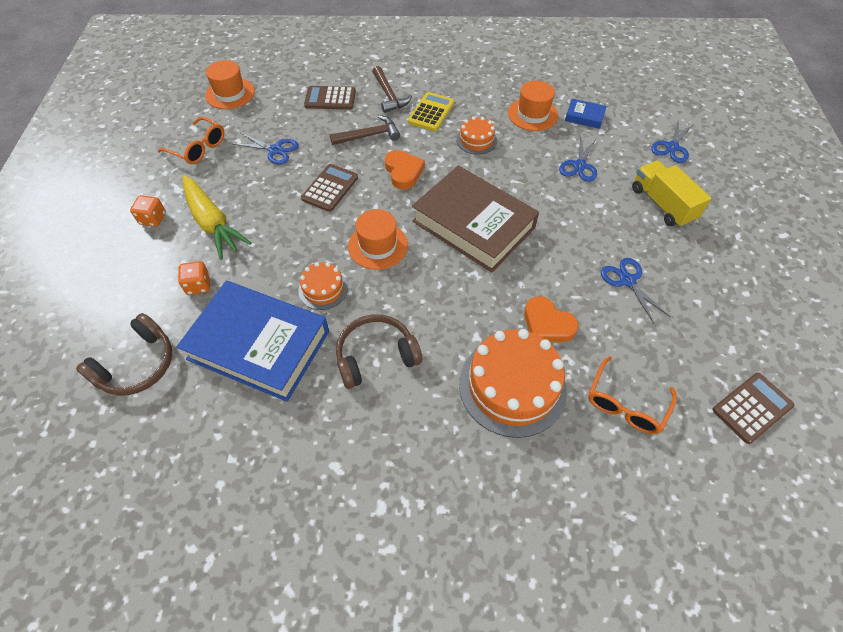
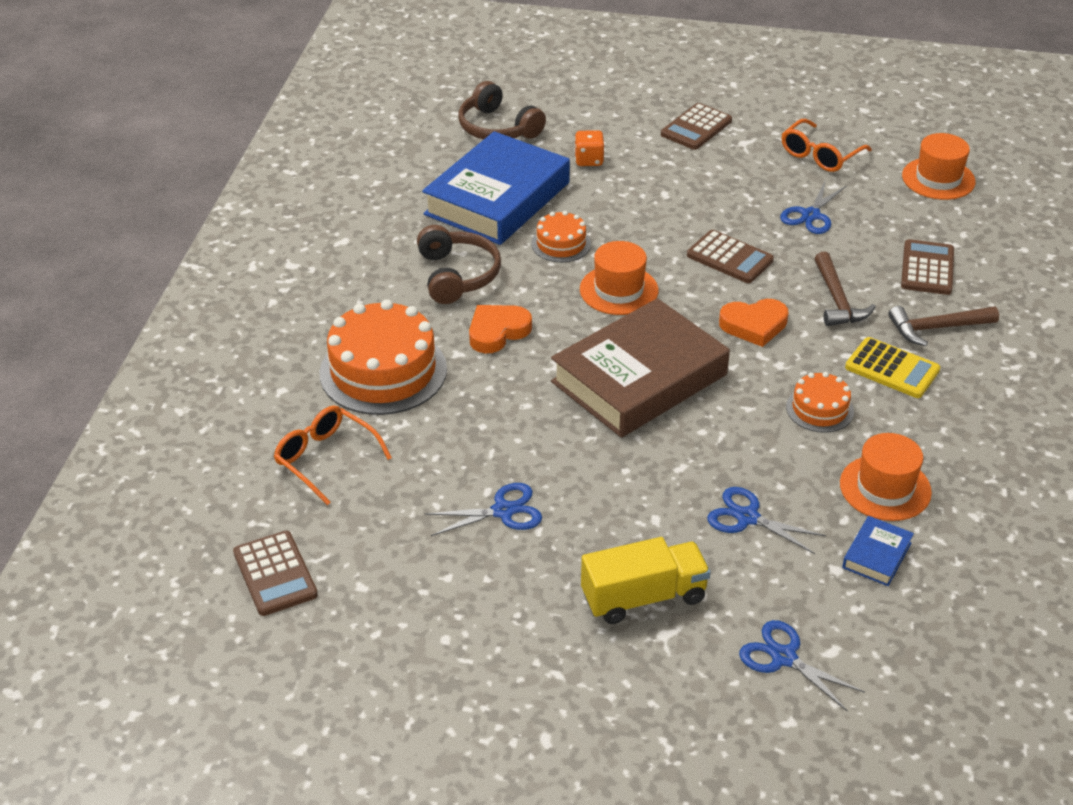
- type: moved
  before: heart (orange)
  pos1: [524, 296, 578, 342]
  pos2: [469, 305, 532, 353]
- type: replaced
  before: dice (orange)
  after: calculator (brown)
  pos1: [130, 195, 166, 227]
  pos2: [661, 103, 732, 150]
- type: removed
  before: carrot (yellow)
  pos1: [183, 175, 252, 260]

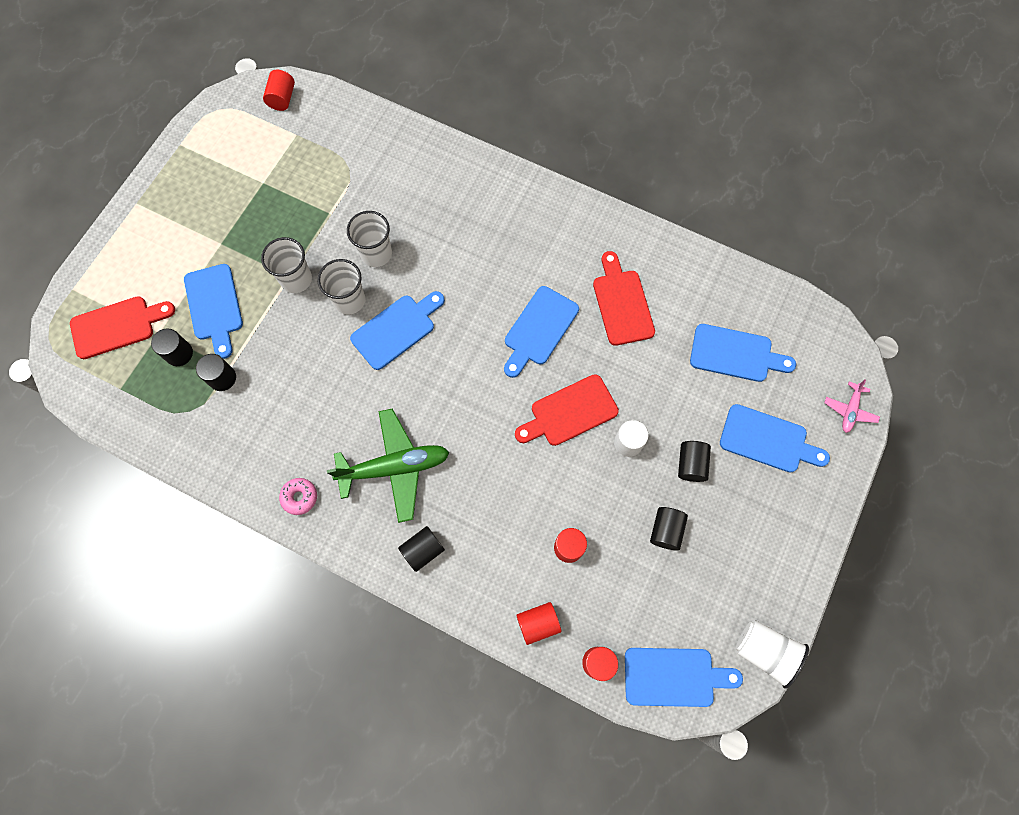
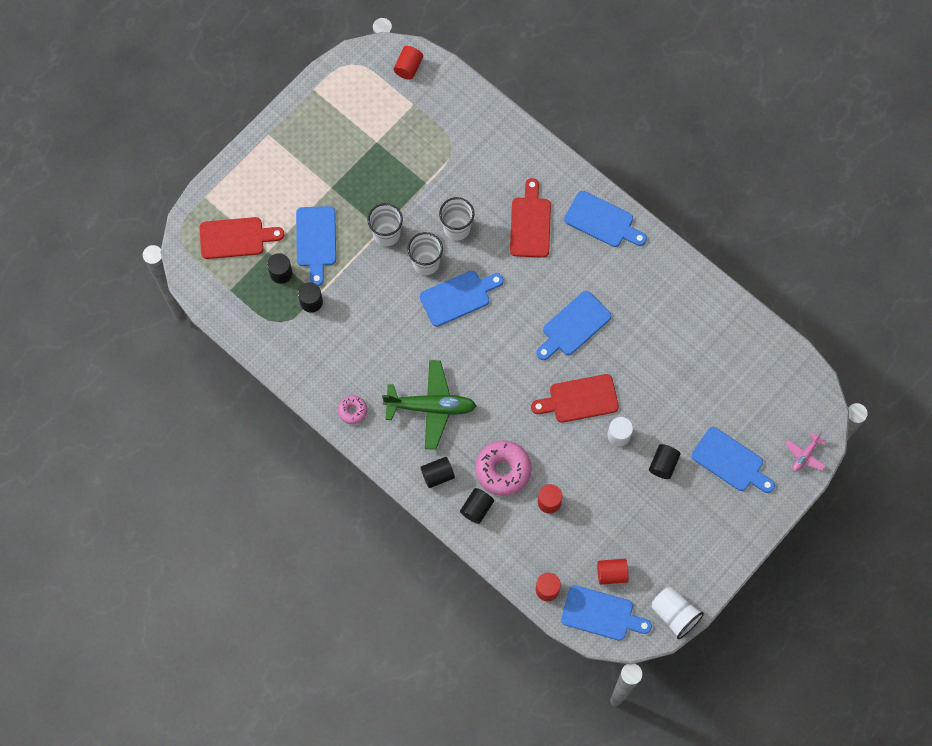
- type: moved
  before: cylinder (black)
  pos1: [650, 507, 688, 550]
  pos2: [460, 488, 494, 524]
- type: added
  after: donut (pink)
  pos2: [475, 440, 532, 496]
- type: moved
  before: cutting board (red)
  pos1: [593, 251, 655, 346]
  pos2: [510, 178, 551, 258]
- type: moved
  before: cutting board (blue)
  pos1: [690, 324, 796, 382]
  pos2: [564, 191, 647, 247]
- type: moved
  before: cylinder (red)
  pos1: [516, 602, 561, 645]
  pos2: [597, 559, 629, 585]

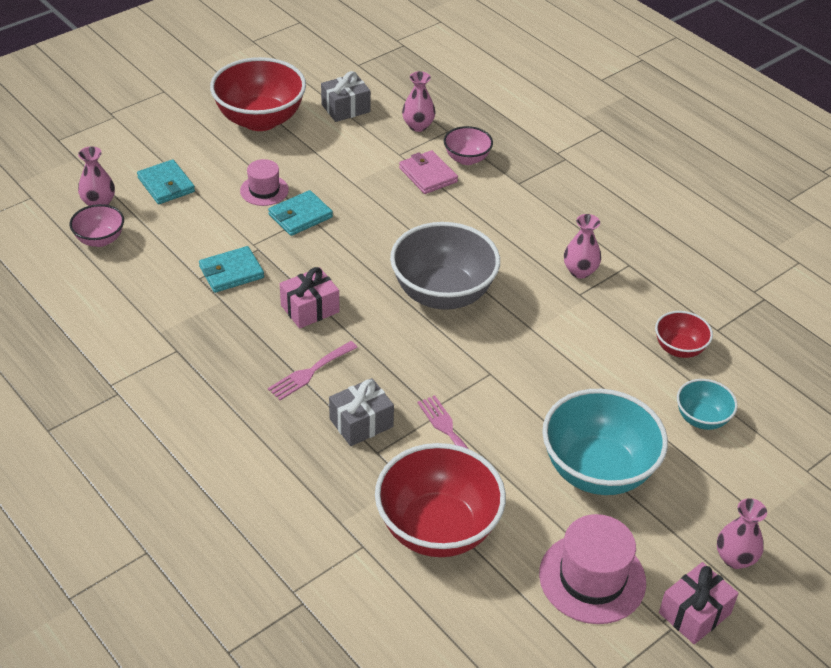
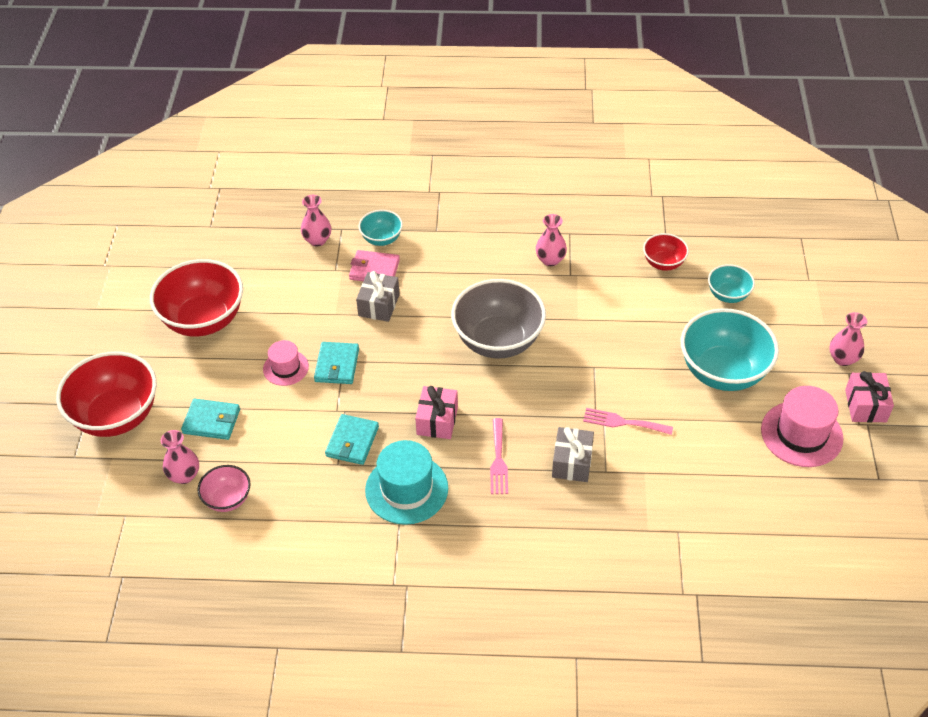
- type: moved
  before: bowl (red)
  pos1: [375, 443, 506, 557]
  pos2: [56, 351, 157, 437]
- type: moved
  before: gift (grey)
  pos1: [321, 71, 371, 122]
  pos2: [356, 271, 400, 322]
- type: recoloured
  before: bowl (pink)
  after: bowl (turquoise)
  pos1: [444, 126, 493, 165]
  pos2: [358, 210, 403, 246]
- type: added
  after: hat (turquoise)
  pos2: [365, 440, 448, 525]

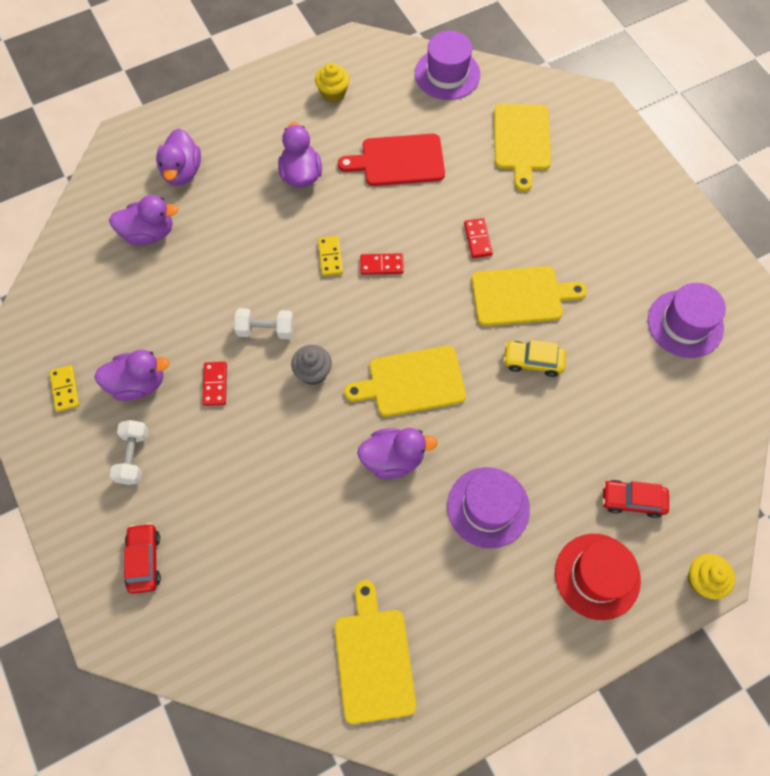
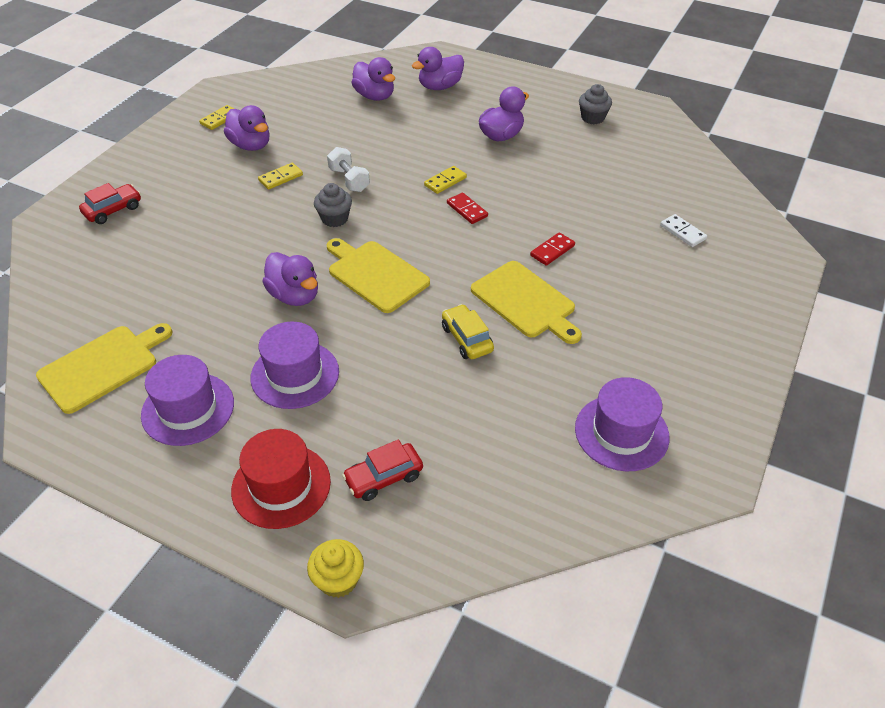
- type: moved
  before: hat (purple)
  pos1: [415, 31, 480, 100]
  pos2: [141, 355, 234, 446]
- type: recoloured
  before: domino (red)
  after: domino (yellow)
  pos1: [202, 362, 227, 406]
  pos2: [258, 163, 303, 190]
- type: turned
  before: car (red)
  pos1: [602, 480, 669, 518]
  pos2: [342, 439, 423, 501]
  turn: -90
- type: recoloured
  before: cupcake (yellow)
  after: cupcake (grey)
  pos1: [315, 63, 350, 103]
  pos2: [579, 84, 612, 124]
- type: replaced
  before: cutting board (yellow)
  after: domino (white)
  pos1: [494, 104, 551, 192]
  pos2: [660, 214, 707, 247]
- type: removed
  before: dumbbell (white)
  pos1: [110, 420, 149, 485]
- type: removed
  before: cutting board (red)
  pos1: [338, 134, 445, 186]

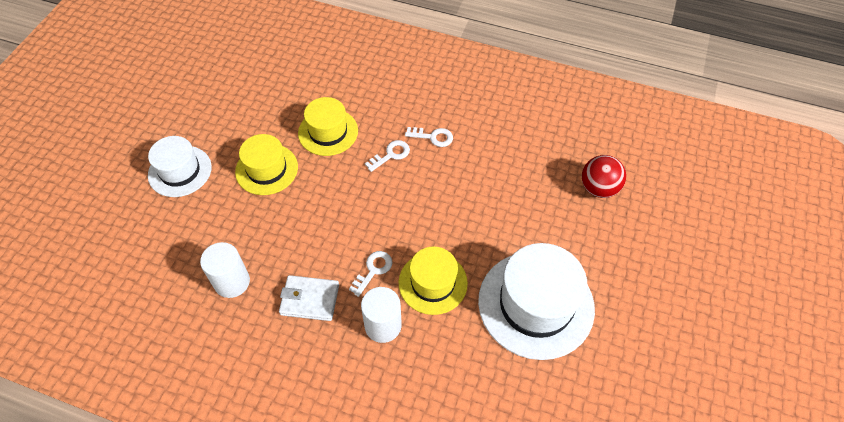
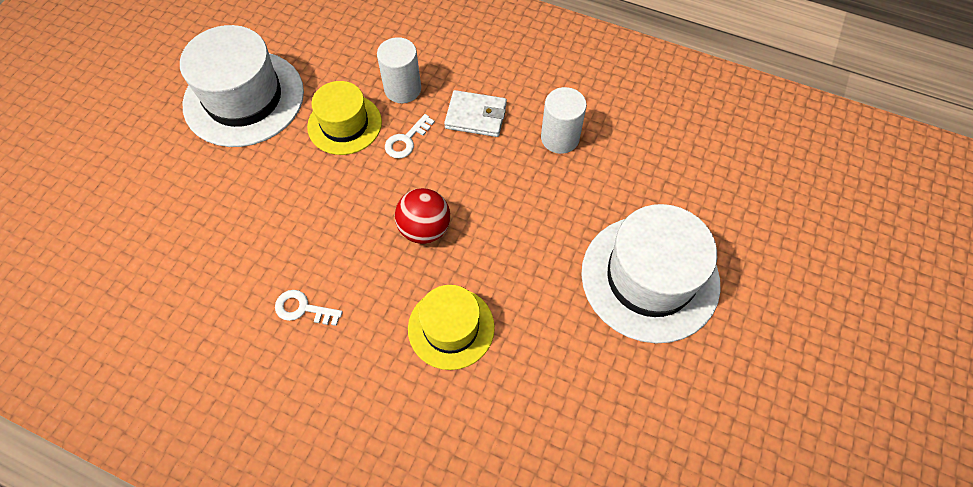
- type: moved
  before: ball (red)
  pos1: [582, 155, 626, 198]
  pos2: [395, 188, 450, 244]
- type: resized
  before: hat (white)
  pos1: [148, 136, 212, 197]
  pos2: [581, 204, 720, 343]
  scale: 1.65
- type: removed
  before: hat (yellow)
  pos1: [235, 134, 298, 195]
- type: removed
  before: key (white)
  pos1: [365, 140, 410, 172]

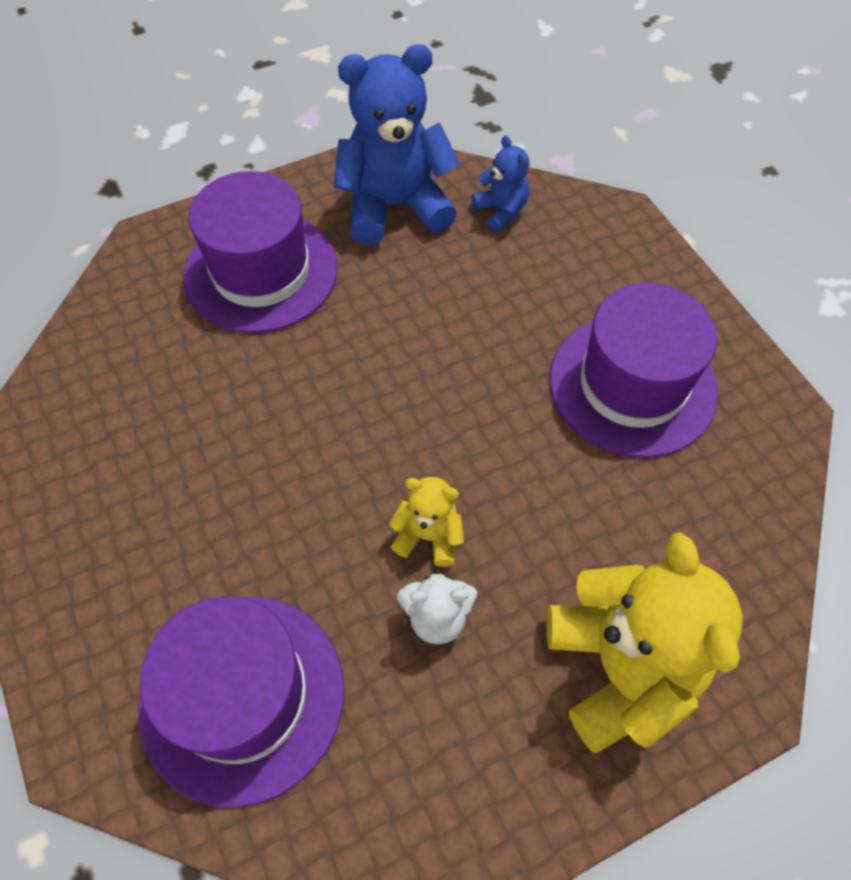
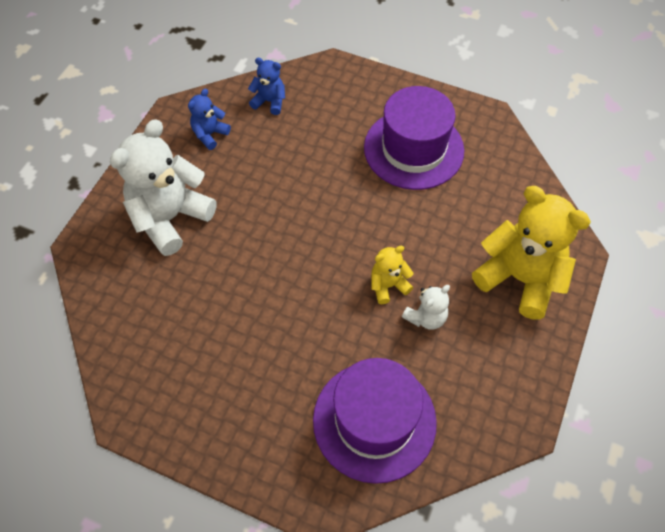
- type: replaced
  before: hat (purple)
  after: teddy bear (white)
  pos1: [183, 171, 337, 333]
  pos2: [110, 119, 217, 256]
- type: resized
  before: teddy bear (blue)
  pos1: [334, 44, 460, 245]
  pos2: [188, 88, 231, 150]
  scale: 0.48

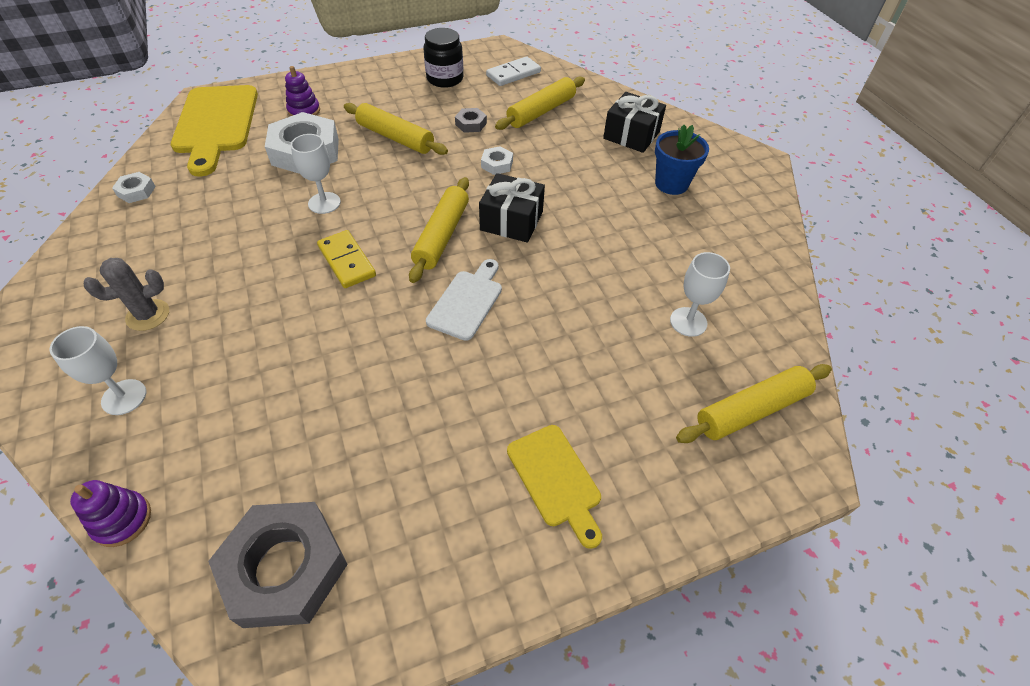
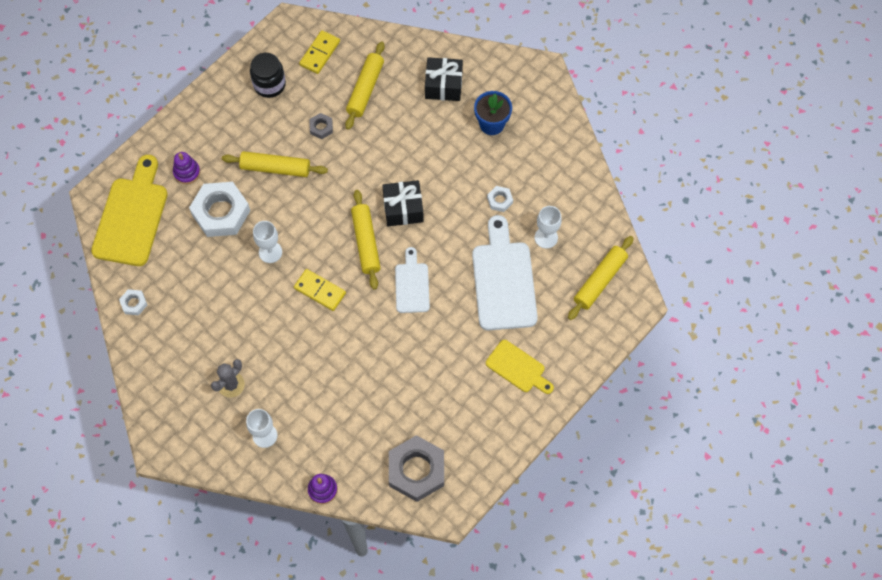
- type: turned
  before: cutting board (yellow)
  pos1: [171, 85, 258, 177]
  pos2: [91, 155, 168, 266]
  turn: -135
- type: recoloured
  before: domino (white)
  after: domino (yellow)
  pos1: [486, 56, 541, 86]
  pos2: [299, 30, 340, 74]
- type: added
  after: cutting board (white)
  pos2: [472, 215, 538, 330]
- type: moved
  before: nut (white)
  pos1: [481, 146, 513, 175]
  pos2: [487, 186, 513, 212]

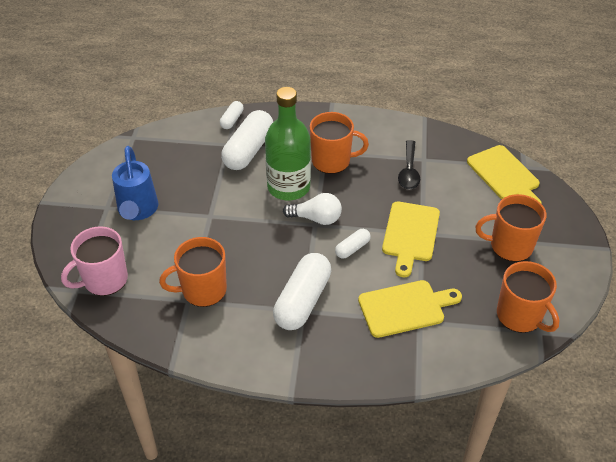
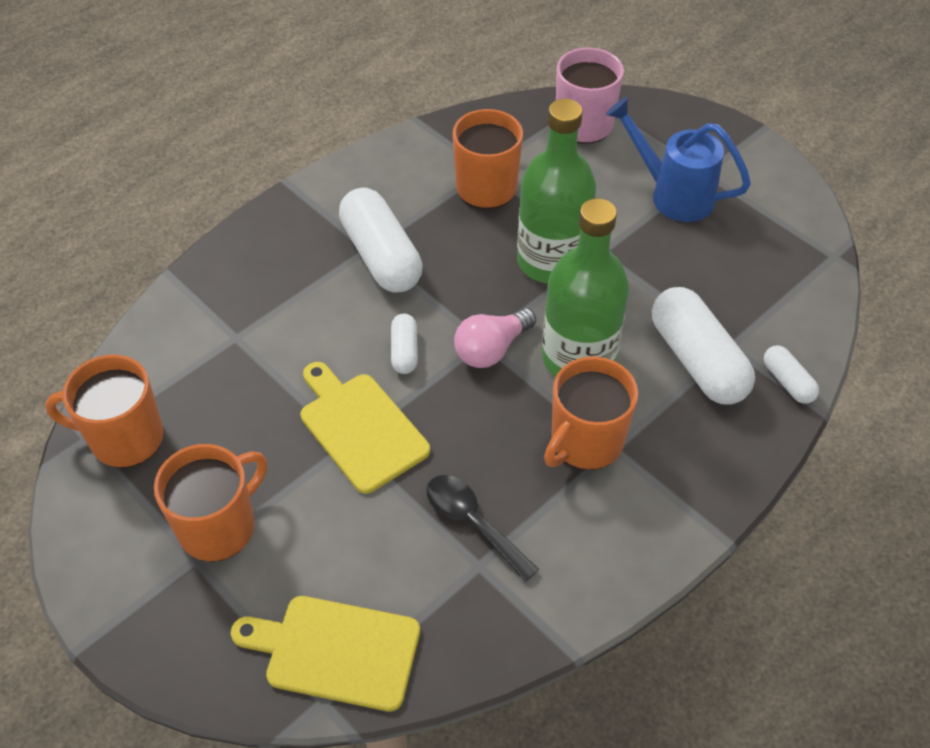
- type: recoloured
  before: light bulb (white)
  after: light bulb (pink)
  pos1: [283, 193, 342, 225]
  pos2: [454, 308, 536, 368]
- type: added
  after: bottle (green)
  pos2: [517, 99, 596, 284]
- type: removed
  before: cutting board (yellow)
  pos1: [358, 280, 462, 338]

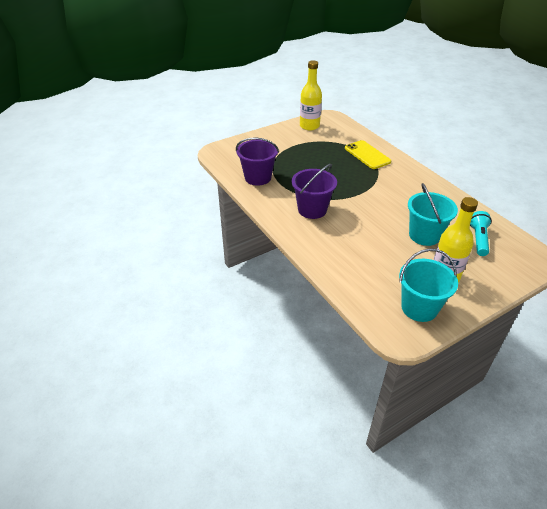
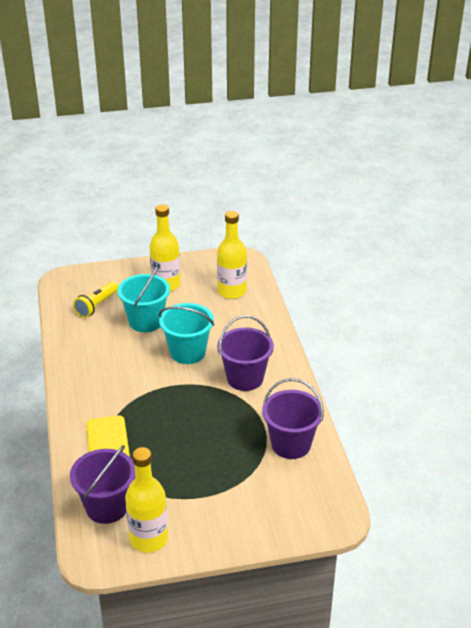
- type: added
  after: bucket (purple)
  pos2: [70, 445, 135, 524]
- type: recoloured
  before: flashlight (turquoise)
  after: flashlight (yellow)
  pos1: [470, 211, 492, 256]
  pos2: [73, 281, 118, 318]
- type: moved
  before: bucket (turquoise)
  pos1: [399, 249, 458, 322]
  pos2: [159, 303, 214, 364]
- type: added
  after: bottle (yellow)
  pos2: [217, 211, 247, 299]

